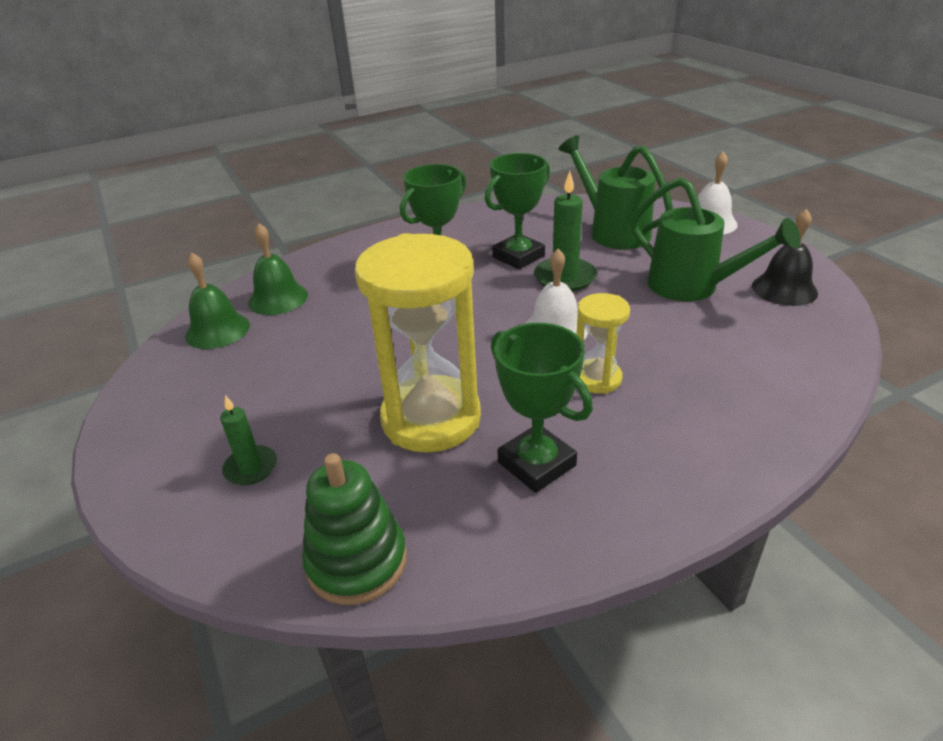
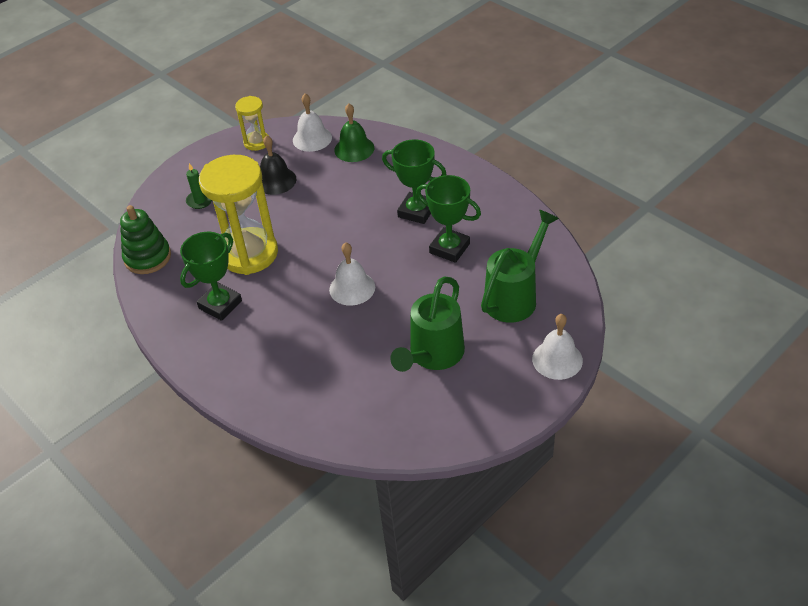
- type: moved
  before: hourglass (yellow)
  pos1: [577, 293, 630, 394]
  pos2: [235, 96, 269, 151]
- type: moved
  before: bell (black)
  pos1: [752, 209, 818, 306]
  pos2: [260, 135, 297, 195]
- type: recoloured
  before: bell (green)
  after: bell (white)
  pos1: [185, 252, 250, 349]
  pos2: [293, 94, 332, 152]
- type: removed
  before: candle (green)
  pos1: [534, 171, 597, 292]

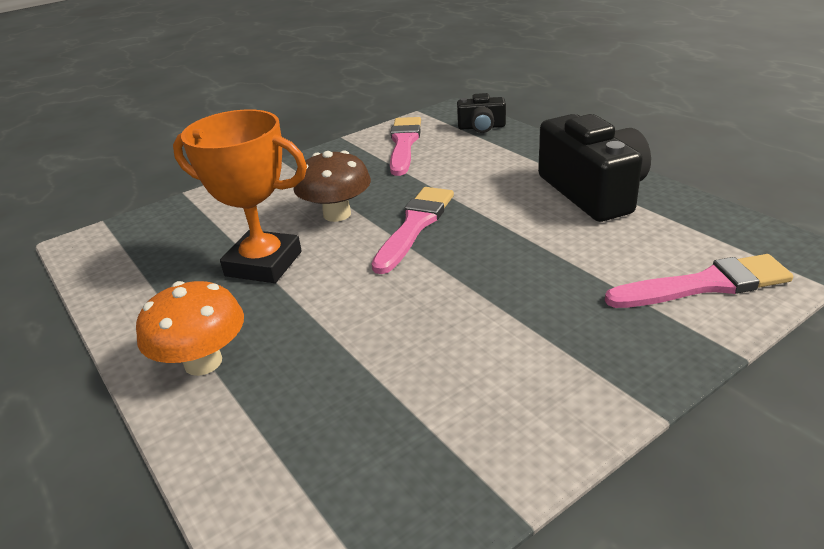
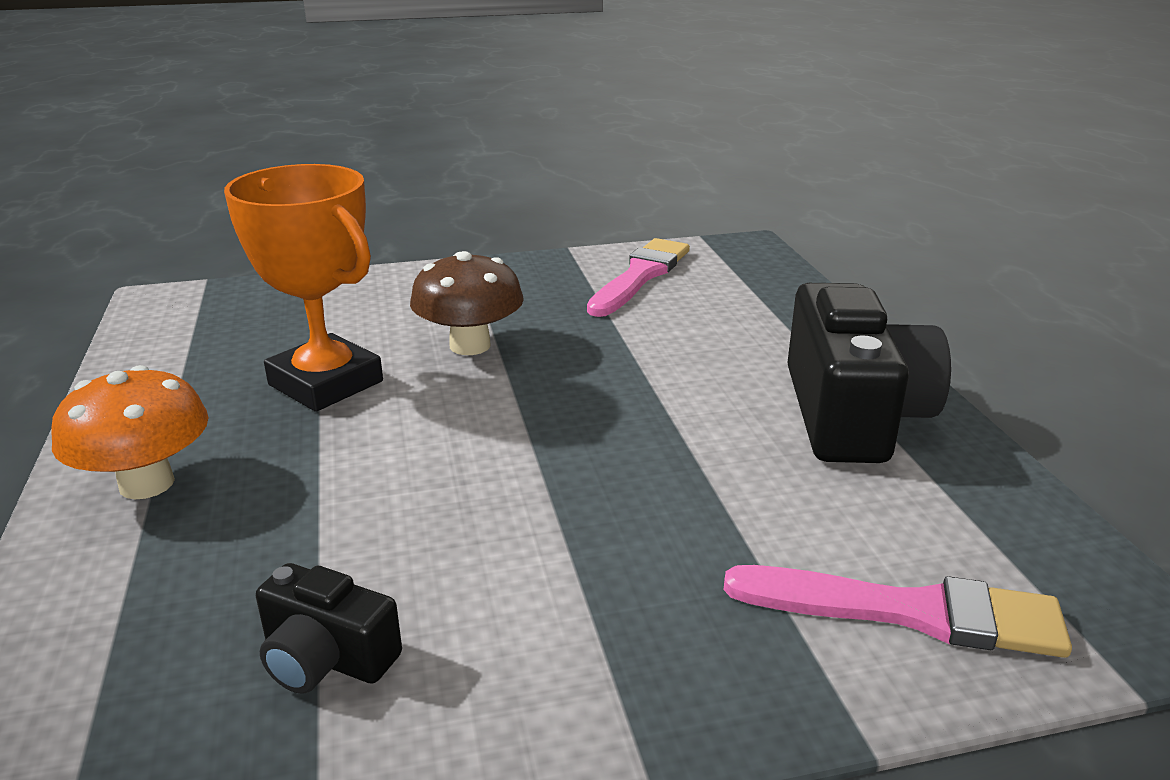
- type: moved
  before: camera (black)
  pos1: [457, 93, 506, 133]
  pos2: [256, 563, 402, 694]
- type: removed
  before: brush (pink)
  pos1: [372, 187, 454, 274]

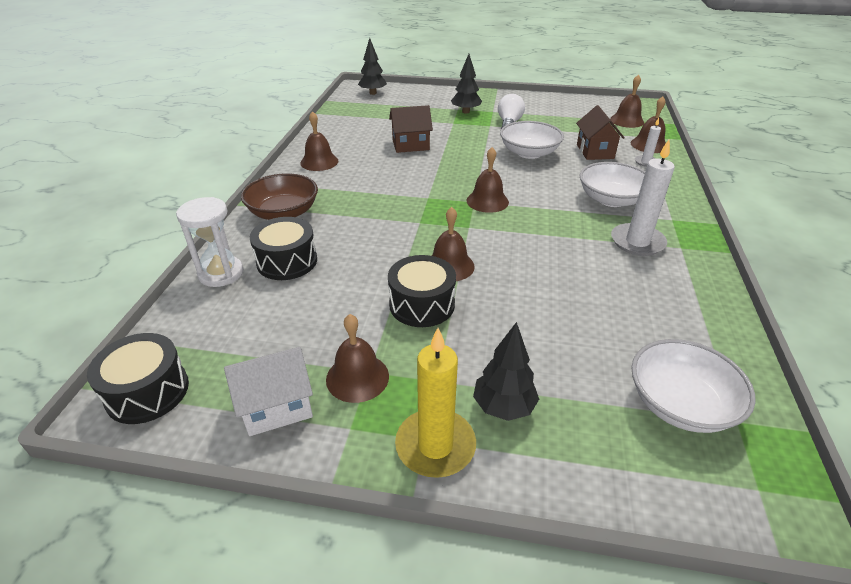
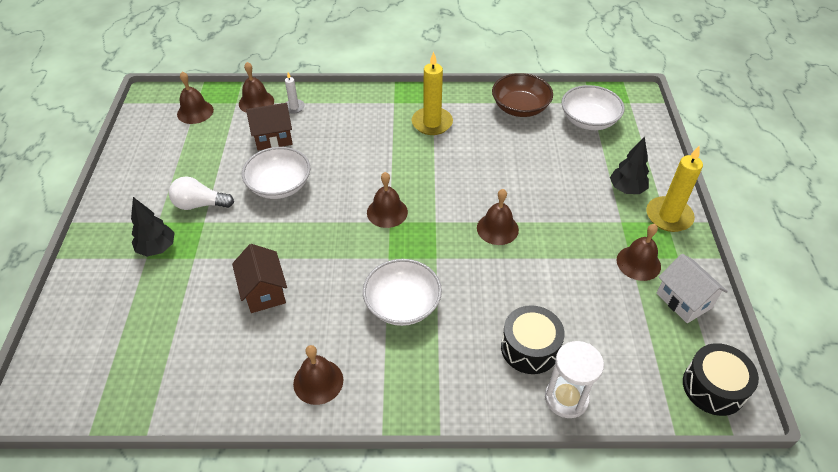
- type: moved
  before: bowl (white)
  pos1: [580, 162, 645, 207]
  pos2: [363, 259, 442, 326]
- type: recoloured
  before: candle (white)
  after: candle (yellow)
  pos1: [611, 140, 675, 256]
  pos2: [412, 52, 453, 135]
- type: moved
  before: bowl (brown)
  pos1: [241, 173, 318, 220]
  pos2: [492, 73, 553, 117]
- type: removed
  before: tree (black)
  pos1: [358, 38, 387, 95]
- type: removed
  before: drum (black)
  pos1: [388, 255, 456, 327]

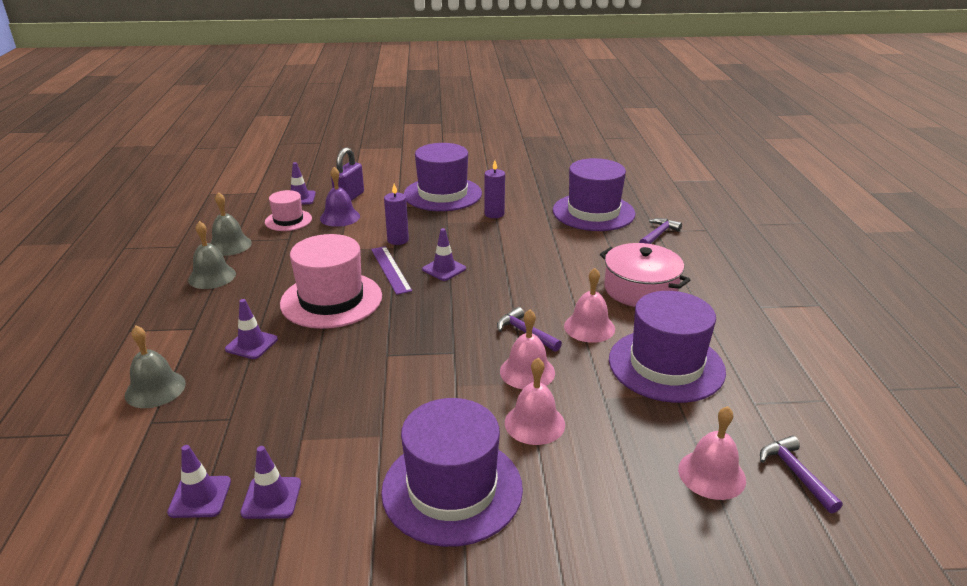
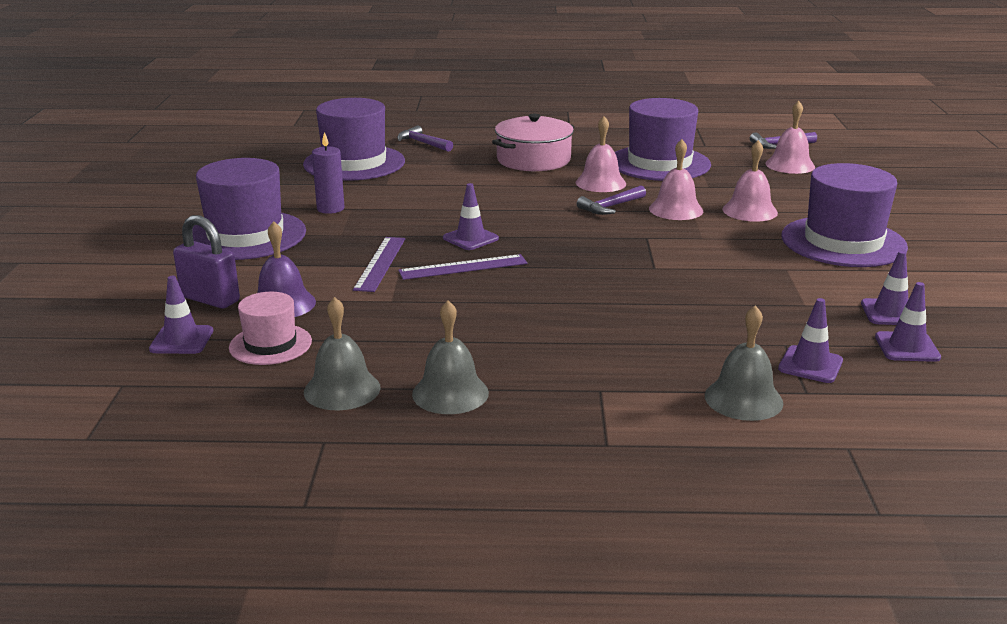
- type: replaced
  before: candle (purple)
  after: ruler (purple)
  pos1: [384, 184, 409, 245]
  pos2: [353, 237, 405, 292]
- type: moved
  before: traffic cone (purple)
  pos1: [225, 299, 278, 359]
  pos2: [778, 298, 843, 383]
- type: removed
  before: hat (pink)
  pos1: [280, 234, 382, 329]

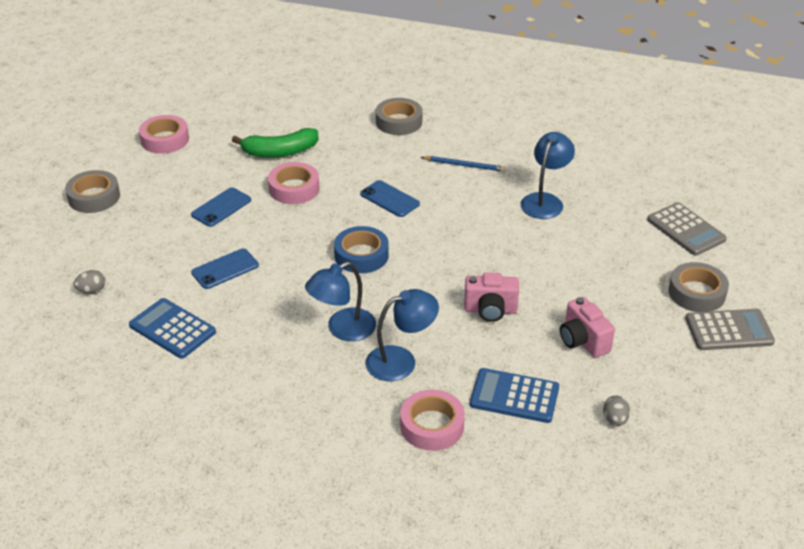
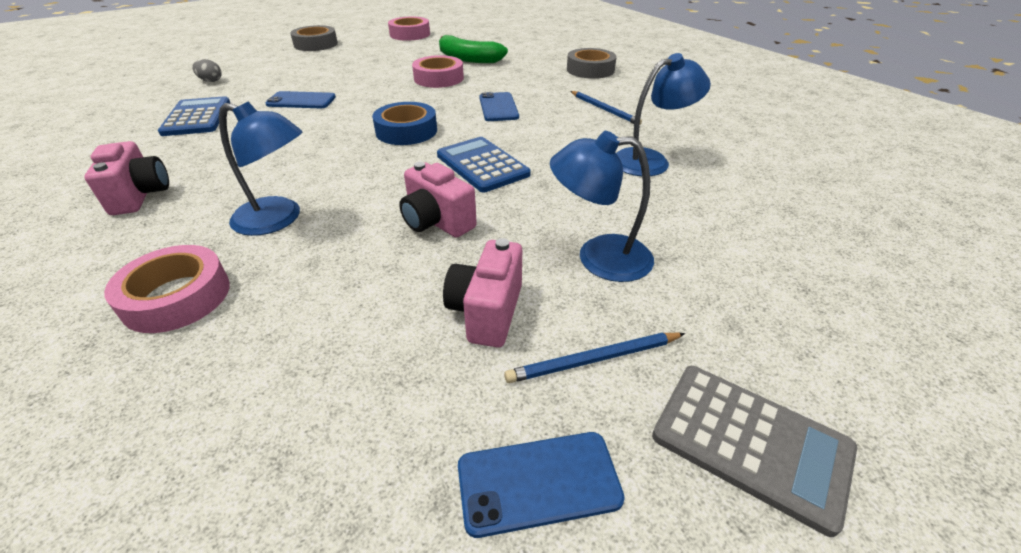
- type: added
  after: camera (pink)
  pos2: [84, 141, 169, 215]
- type: moved
  before: calculator (blue)
  pos1: [470, 368, 559, 423]
  pos2: [437, 137, 531, 192]
- type: moved
  before: phone (blue)
  pos1: [191, 187, 251, 227]
  pos2: [458, 432, 625, 538]
- type: added
  after: pencil (blue)
  pos2: [504, 333, 685, 383]
- type: moved
  before: lamp (blue)
  pos1: [305, 261, 376, 341]
  pos2: [550, 131, 654, 282]
- type: removed
  before: egg (grey)
  pos1: [603, 395, 630, 426]
- type: removed
  before: calculator (grey)
  pos1: [647, 202, 727, 256]
- type: removed
  before: tape (grey)
  pos1: [668, 262, 729, 312]

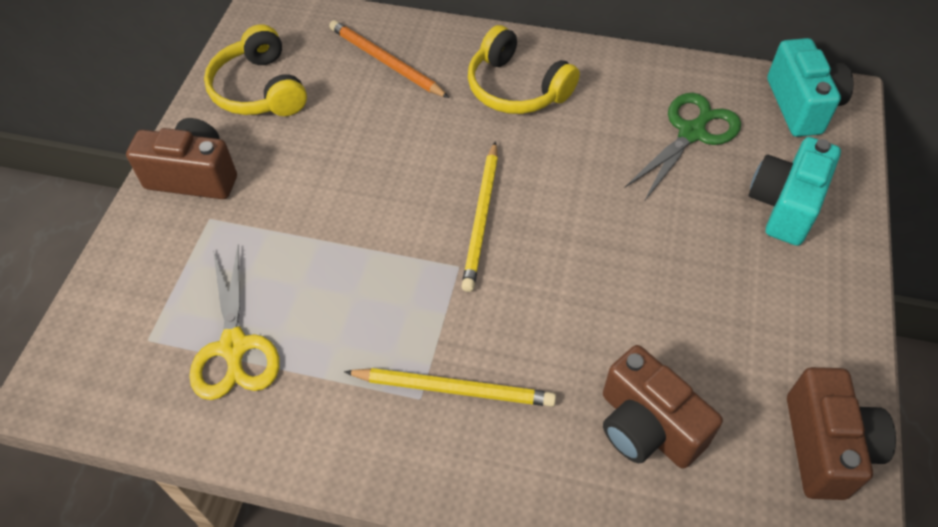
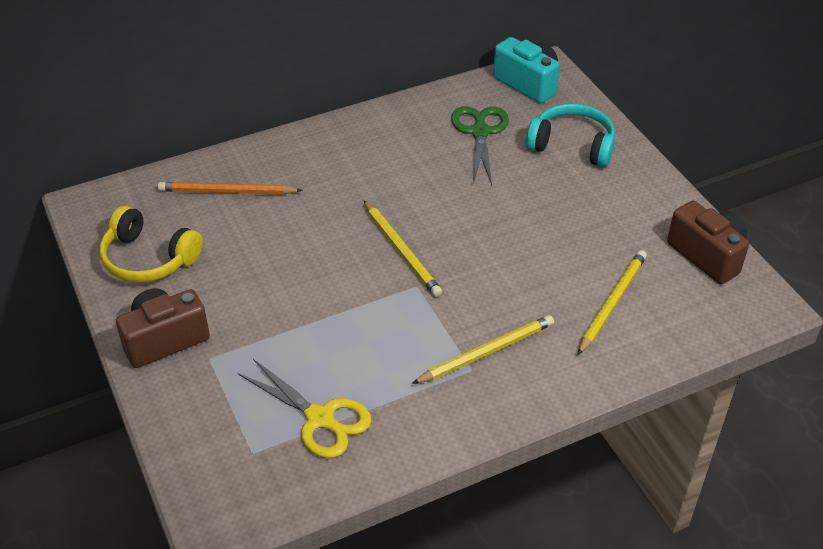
- type: replaced
  before: camera (turquoise)
  after: headphones (turquoise)
  pos1: [749, 137, 841, 246]
  pos2: [526, 104, 615, 167]
- type: replaced
  before: camera (brown)
  after: pencil (yellow)
  pos1: [603, 345, 723, 469]
  pos2: [578, 250, 647, 355]
- type: removed
  before: headphones (yellow)
  pos1: [468, 25, 580, 114]

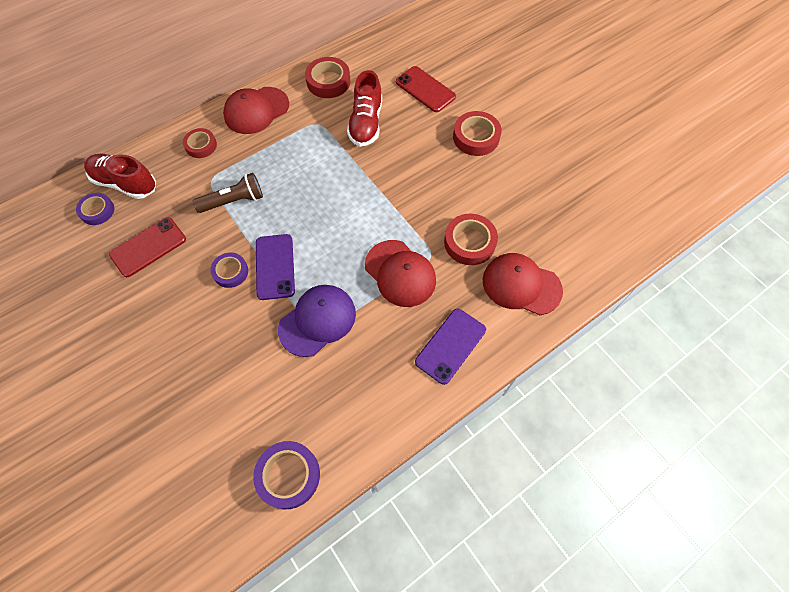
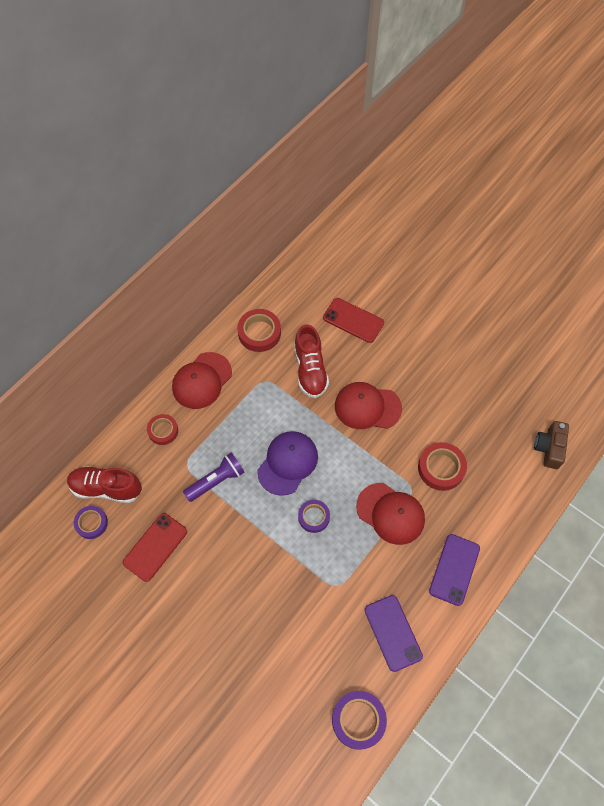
- type: recoloured
  before: flashlight (brown)
  after: flashlight (purple)
  pos1: [193, 173, 263, 213]
  pos2: [183, 452, 245, 502]
- type: moved
  before: cap (purple)
  pos1: [278, 285, 356, 357]
  pos2: [257, 431, 318, 496]
- type: moved
  before: tape (purple)
  pos1: [210, 252, 248, 288]
  pos2: [298, 500, 330, 533]
- type: moved
  before: cap (red)
  pos1: [483, 253, 563, 315]
  pos2: [335, 382, 402, 429]
- type: moved
  before: phone (purple)
  pos1: [256, 234, 295, 300]
  pos2: [364, 595, 423, 672]
- type: added
  after: camera (brown)
  pos2: [534, 421, 569, 469]
- type: removed
  before: tape (red)
  pos1: [453, 111, 502, 156]

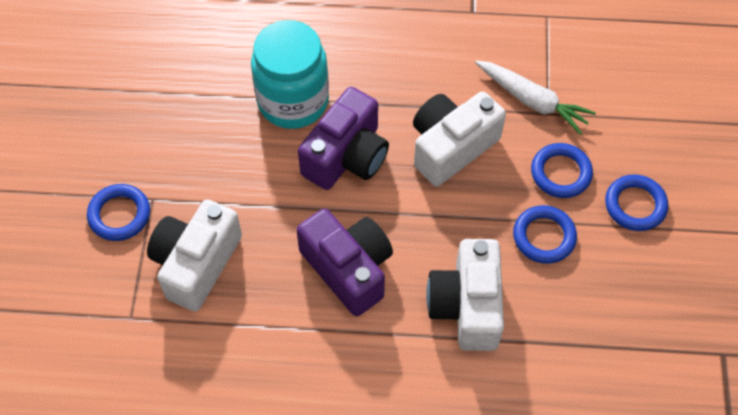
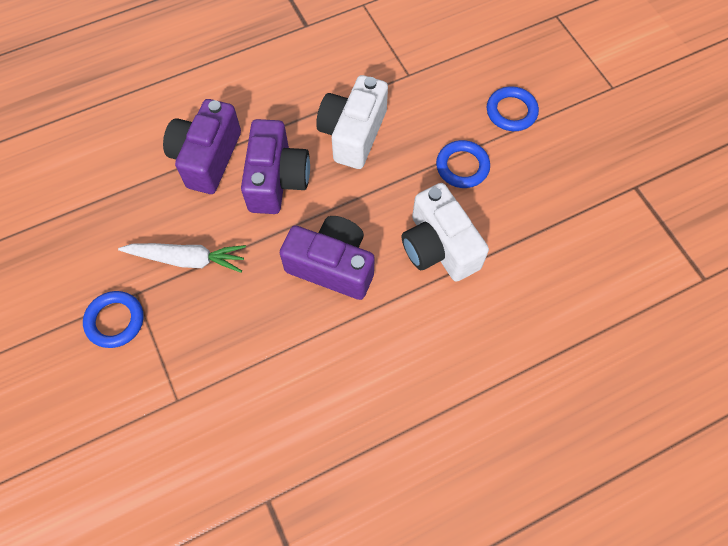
- type: moved
  before: carrot (white)
  pos1: [475, 61, 596, 135]
  pos2: [118, 243, 246, 273]
- type: replaced
  before: jar (turquoise)
  after: camera (purple)
  pos1: [251, 20, 329, 129]
  pos2: [163, 99, 241, 194]
- type: removed
  before: camera (white)
  pos1: [147, 199, 242, 312]
- type: removed
  before: ring (blue)
  pos1: [531, 143, 593, 198]

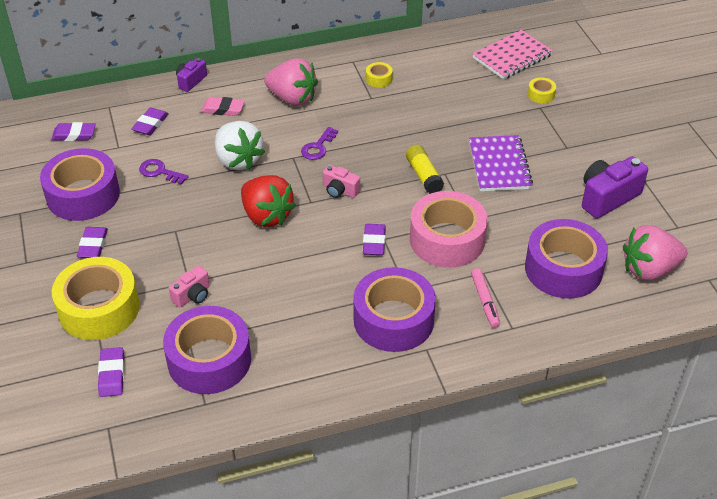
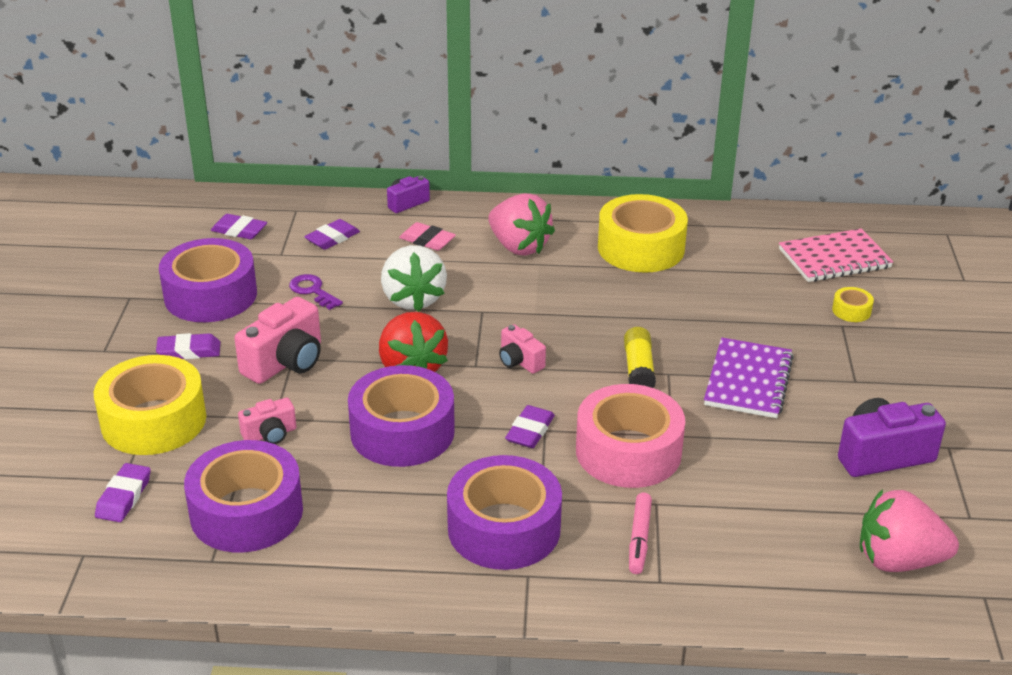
- type: turned
  before: eraser (purple)
  pos1: [77, 227, 108, 258]
  pos2: [156, 333, 220, 359]
  turn: 60
- type: added
  after: camera (pink)
  pos2: [234, 297, 321, 384]
- type: moved
  before: tape (purple)
  pos1: [525, 219, 608, 299]
  pos2: [348, 365, 455, 467]
- type: resized
  before: tape (yellow)
  pos1: [366, 62, 393, 88]
  pos2: [598, 194, 688, 273]
  scale: 2.42
- type: removed
  before: key (purple)
  pos1: [301, 127, 338, 160]

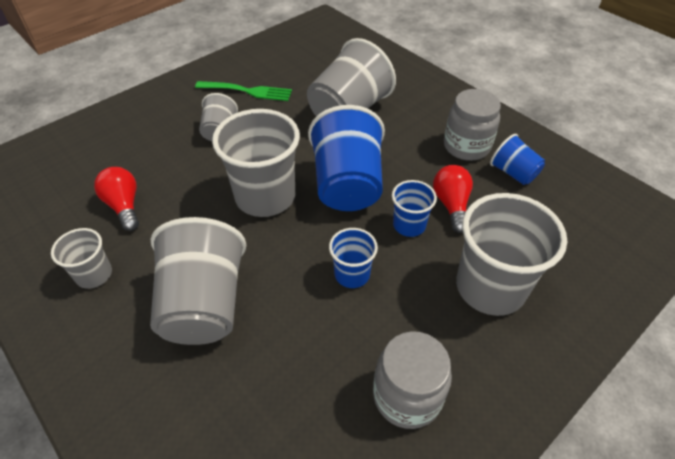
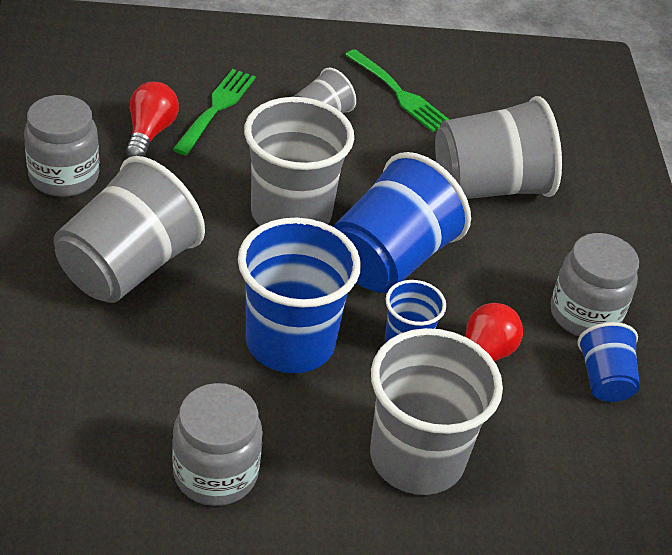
- type: replaced
  before: cup (grey)
  after: jar (grey)
  pos1: [51, 228, 112, 289]
  pos2: [24, 95, 99, 197]
- type: added
  after: fork (green)
  pos2: [172, 69, 256, 155]
- type: resized
  before: cup (blue)
  pos1: [329, 228, 378, 288]
  pos2: [238, 218, 361, 373]
  scale: 1.92

